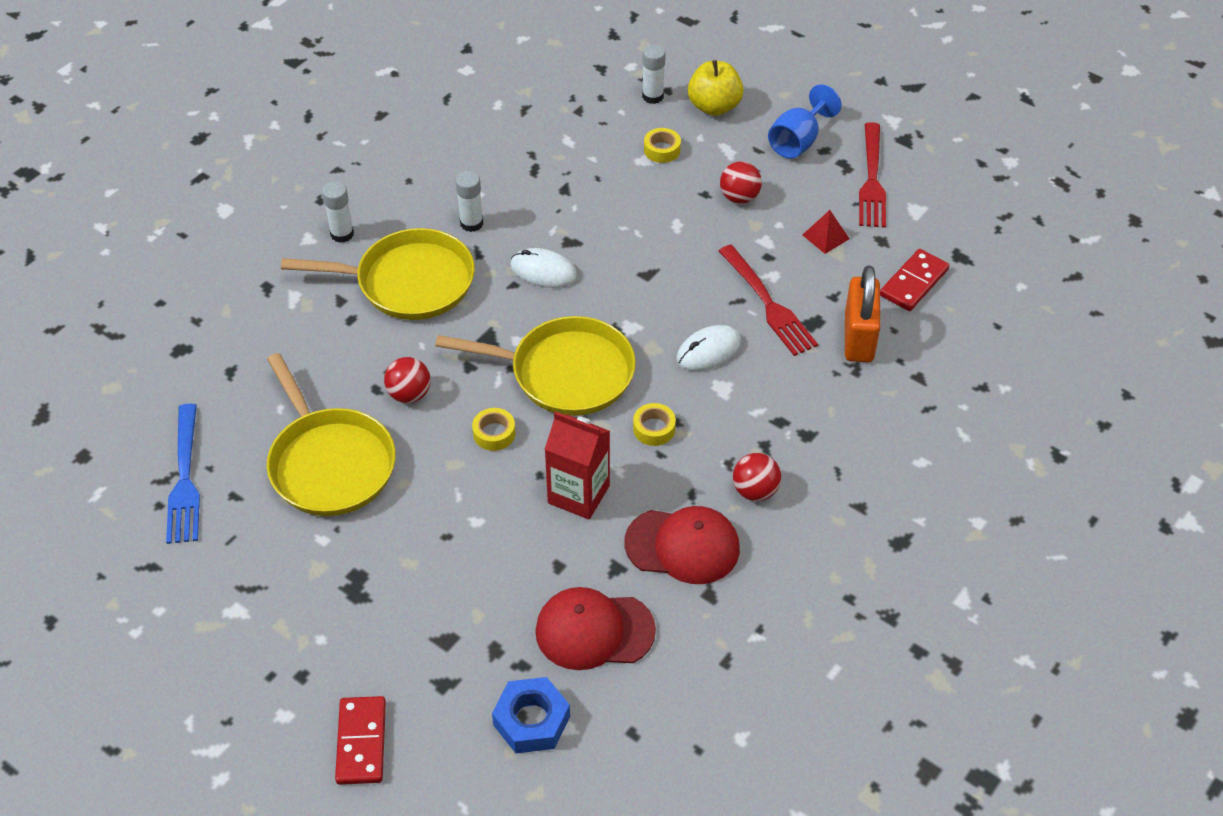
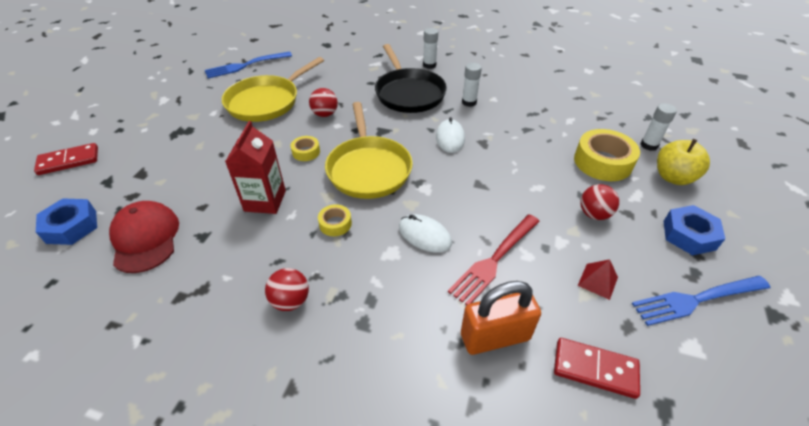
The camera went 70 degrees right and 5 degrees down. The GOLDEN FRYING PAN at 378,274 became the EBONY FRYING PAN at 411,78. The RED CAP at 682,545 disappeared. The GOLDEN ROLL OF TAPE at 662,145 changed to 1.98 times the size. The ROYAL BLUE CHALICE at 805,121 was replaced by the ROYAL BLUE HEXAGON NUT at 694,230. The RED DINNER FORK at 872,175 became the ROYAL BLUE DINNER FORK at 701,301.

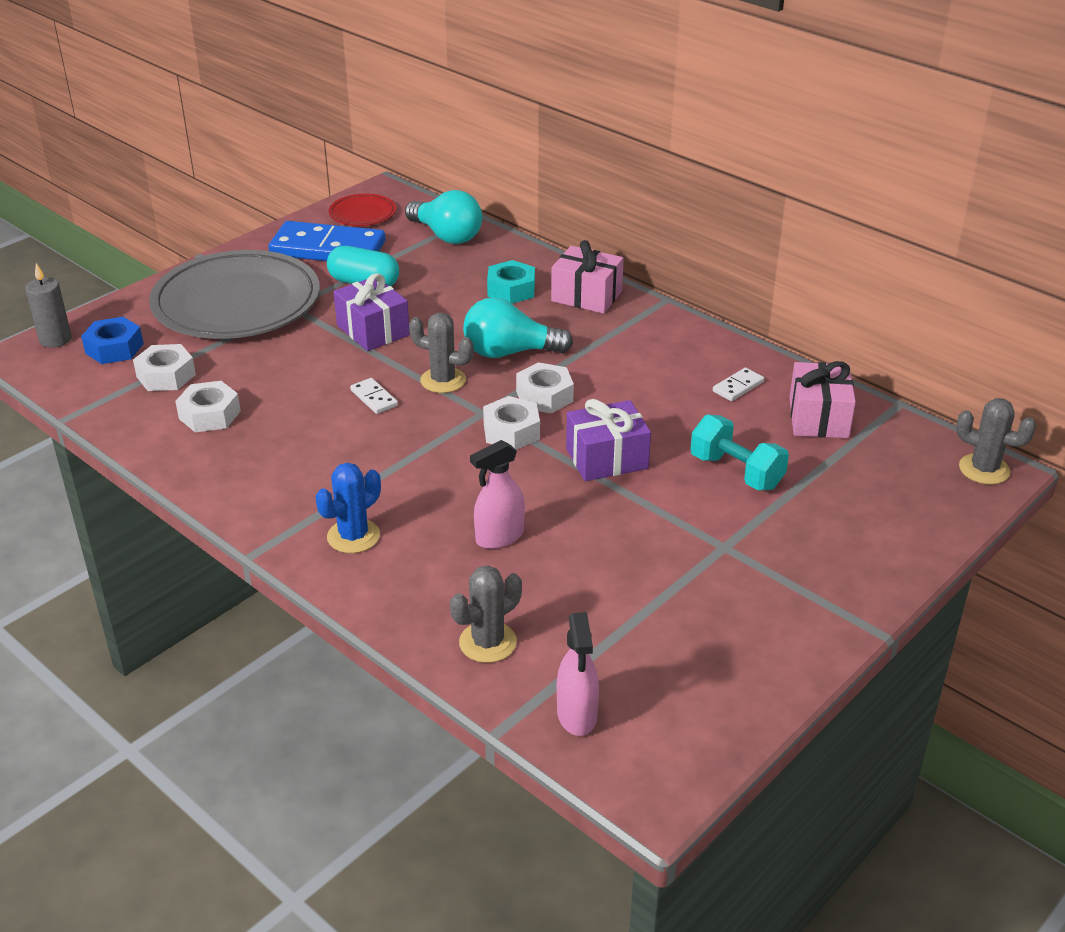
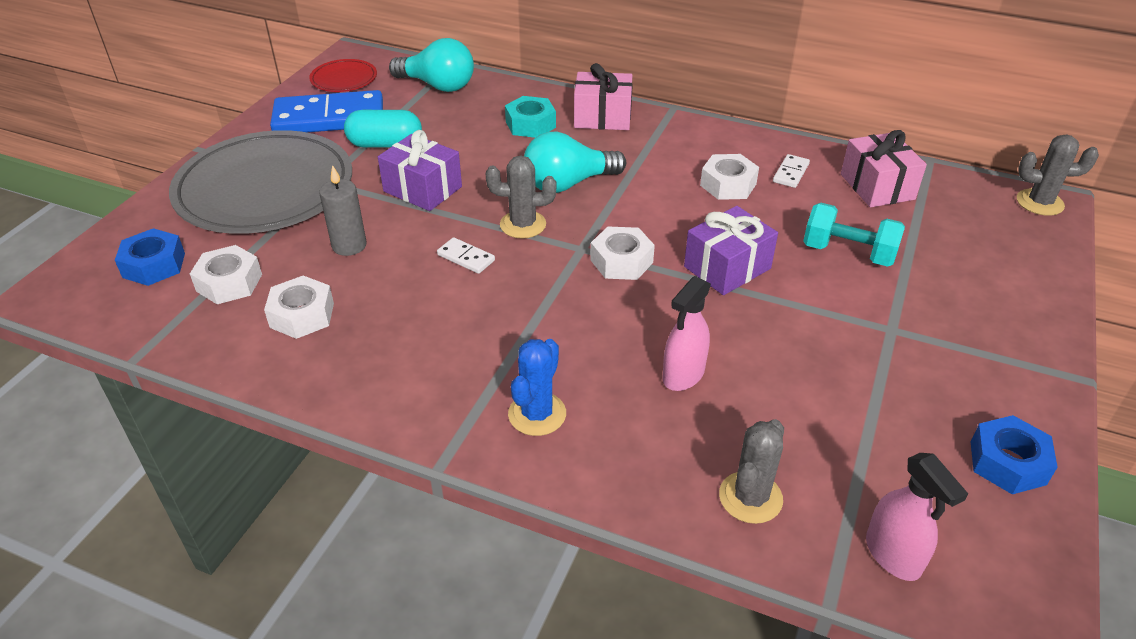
The camera went 20 degrees left and 5 degrees up. The GRAY PILLAR CANDLE moved from 48,305 to 342,210. The PURE WHITE HEXAGON NUT moved from 545,388 to 729,177. The ROYAL BLUE HEXAGON NUT at 1014,454 appeared.

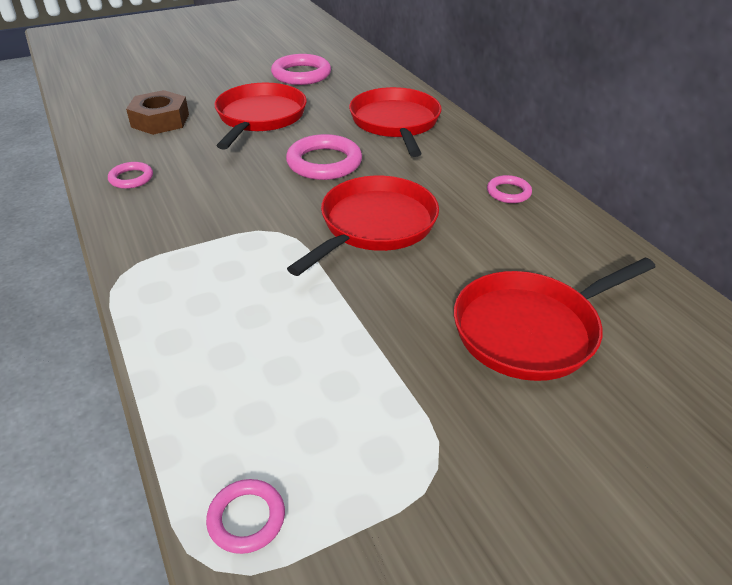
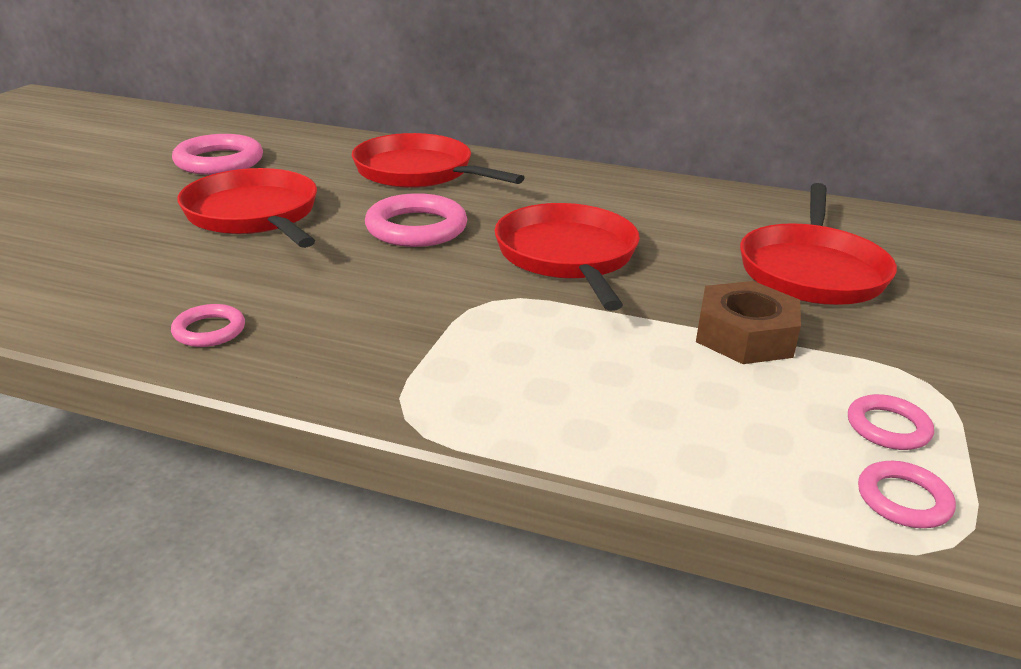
The camera went 45 degrees left and 10 degrees down. The DARK BROWN HEXAGON NUT moved from 157,112 to 748,322. The ROSE-PINK HOOP moved from 509,189 to 891,422.

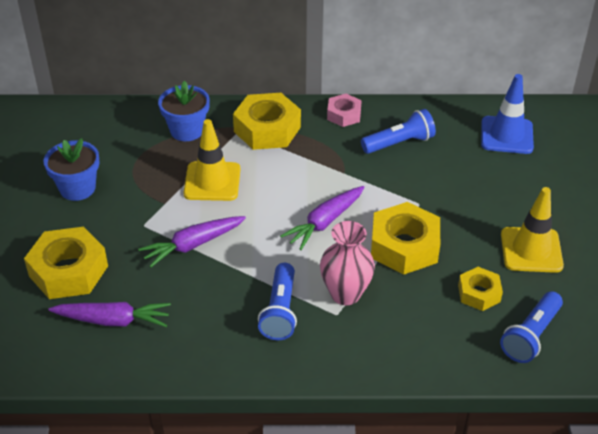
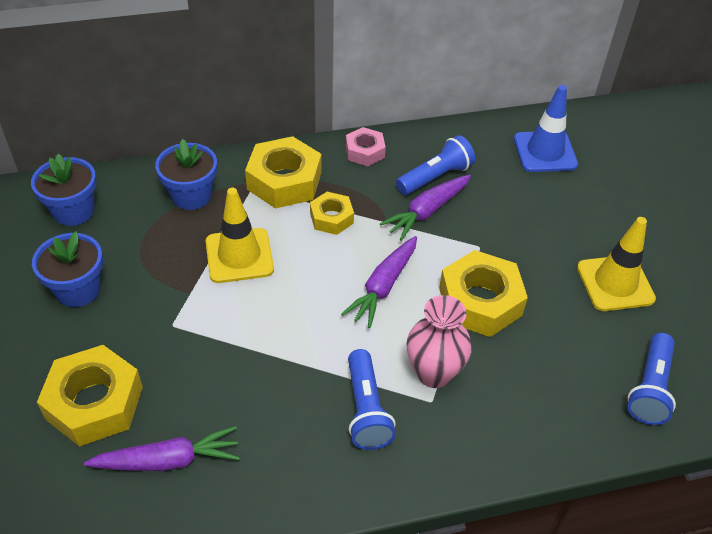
The camera went 15 degrees left and 5 degrees up. The ROYAL PURPLE TOY CARROT moved from 192,242 to 425,208. The GOLDEN HEXAGON NUT moved from 480,289 to 332,213. The ROYAL BLUE POTTED PLANT at 63,190 appeared.

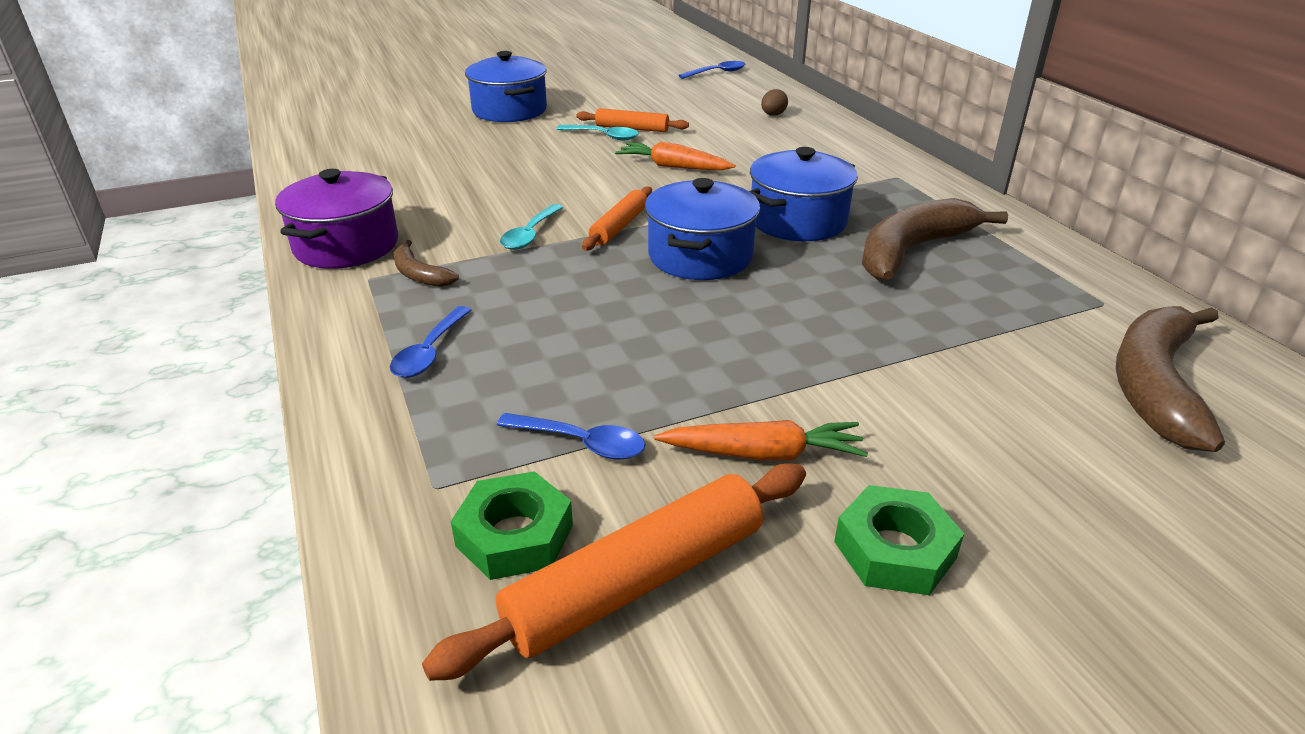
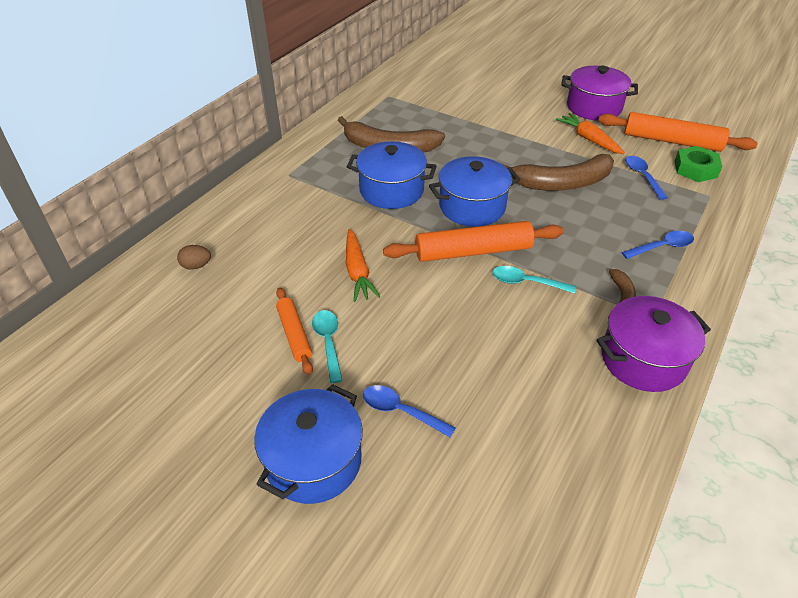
The camera went 125 degrees left and 10 degrees up. The AQUA TABLESPOON at 531,227 turned 150 degrees counterclockwise. The ORANGE PASTRY ROLLER at 617,218 changed to 1.73 times the size. The ROYAL BLUE TABLESPOON moved from 711,70 to 409,411. The GREEN HEXAGON NUT at 899,540 was replaced by the ROYAL PURPLE STOCKPOT at 599,93. The DARK BROWN TOY BANANA moved from 1170,379 to 558,172.

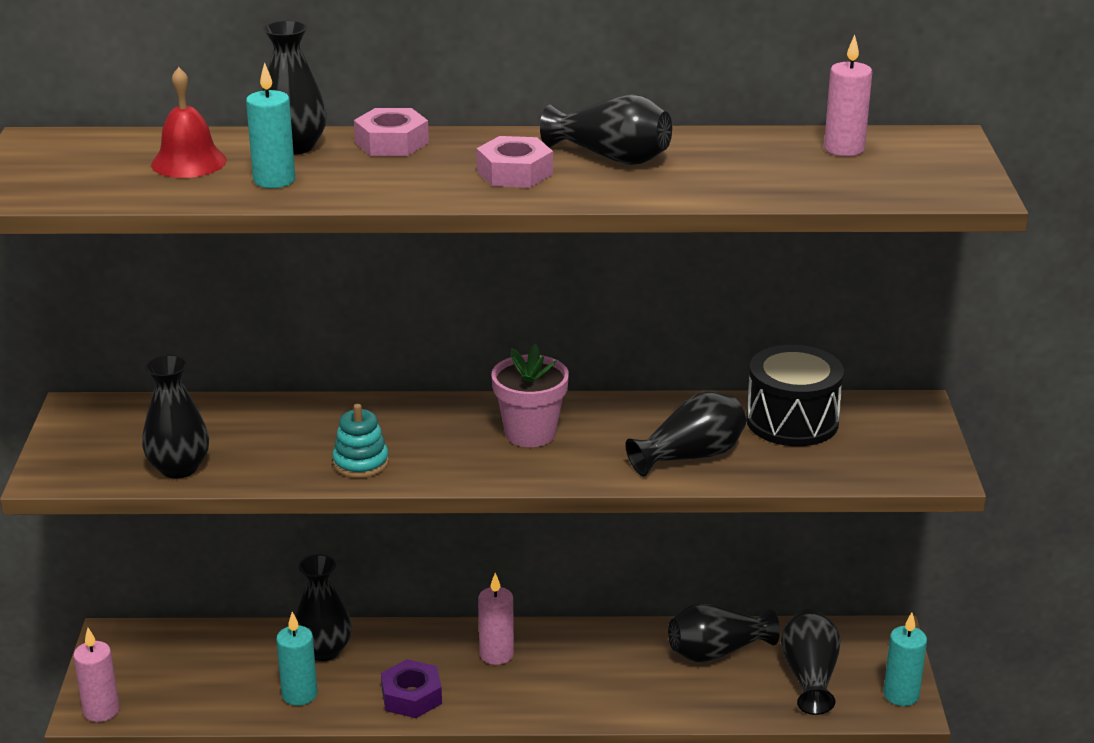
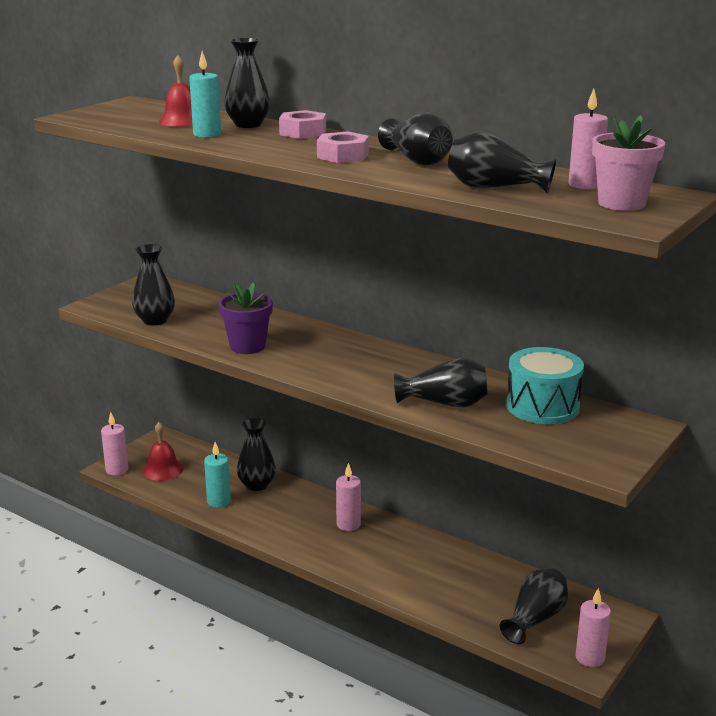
The camera went 35 degrees right and 5 degrees down. The AQUA STACKING TOY at 360,441 was replaced by the ROYAL PURPLE POTTED PLANT at 246,318. The ROYAL PURPLE HEXAGON NUT at 411,688 disappeared. The ROSE-PINK POTTED PLANT moved from 530,395 to 628,163. The EBONY TALL VASE moved from 724,633 to 502,162. The EBONY TOY DRUM at 795,395 became the AQUA TOY DRUM at 545,385. The AQUA PILLAR CANDLE at 905,659 became the ROSE-PINK PILLAR CANDLE at 593,627. The RED BELL at 163,451 appeared.

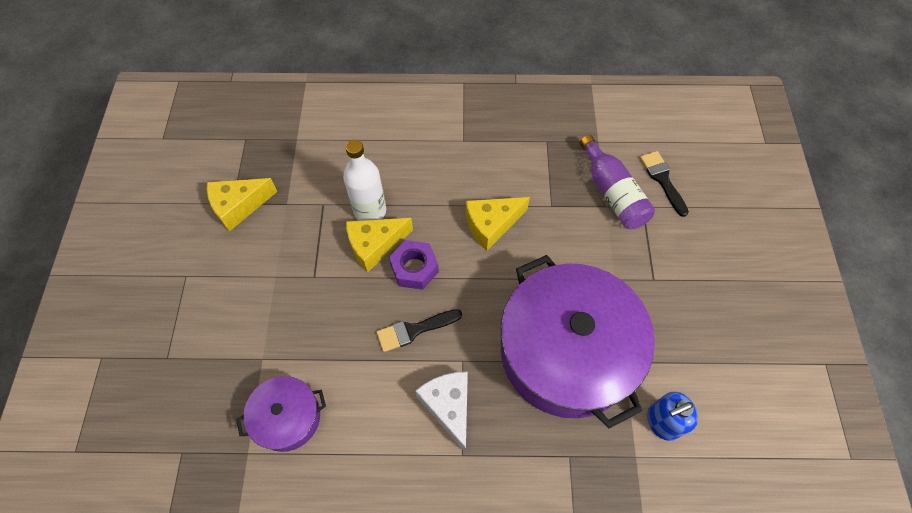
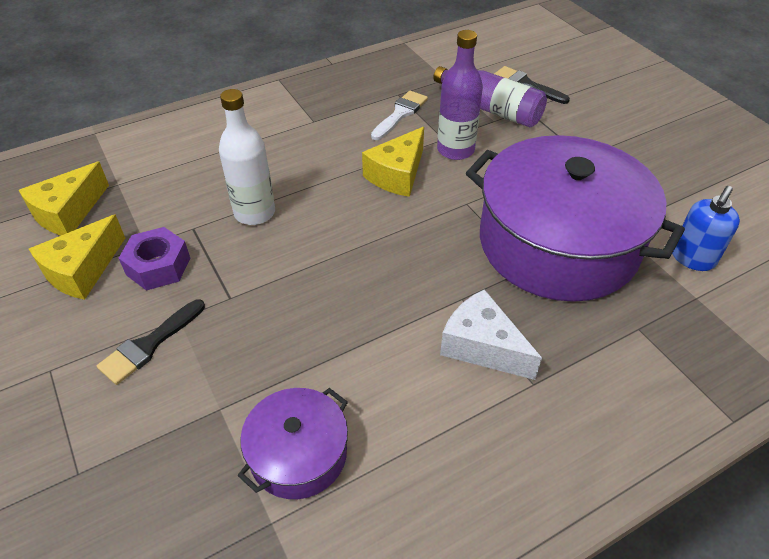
The camera went 30 degrees left and 15 degrees down. The GOLDEN CHEESE moved from 379,245 to 64,198. The EBONY PAINT BRUSH moved from 419,330 to 151,342. The ROYAL PURPLE HEXAGON NUT moved from 414,265 to 154,259. The PURE WHITE PAINT BRUSH at 399,115 appeared. The ROYAL PURPLE FLASK at 460,95 appeared.

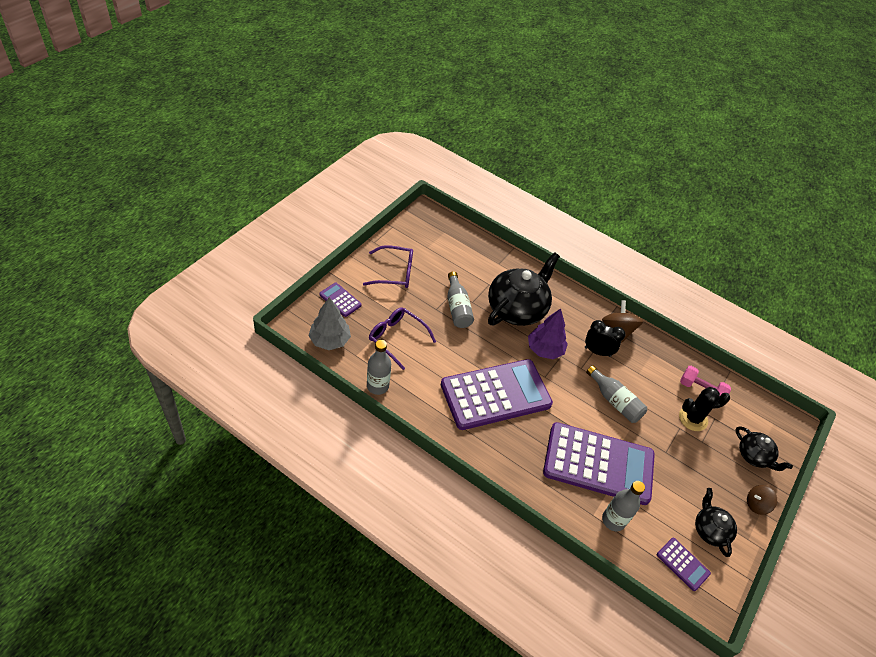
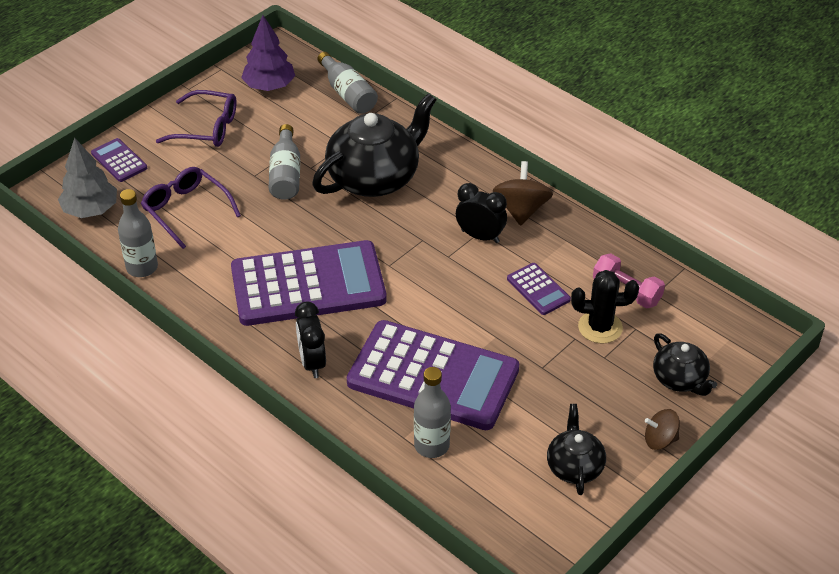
The camera went 15 degrees right and 5 degrees down. The ROYAL PURPLE TOY TREE moved from 548,333 to 268,53. The GRAY FLASK moved from 616,394 to 347,83. The ROYAL PURPLE ADDING MACHINE moved from 684,564 to 539,289. The EBONY CLOCK at 310,339 appeared.

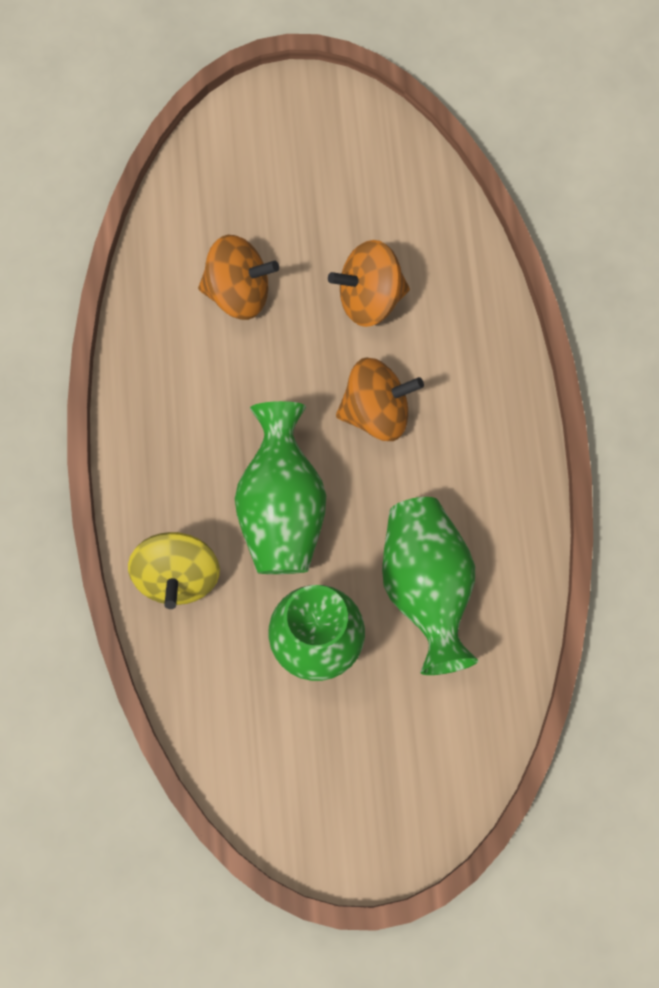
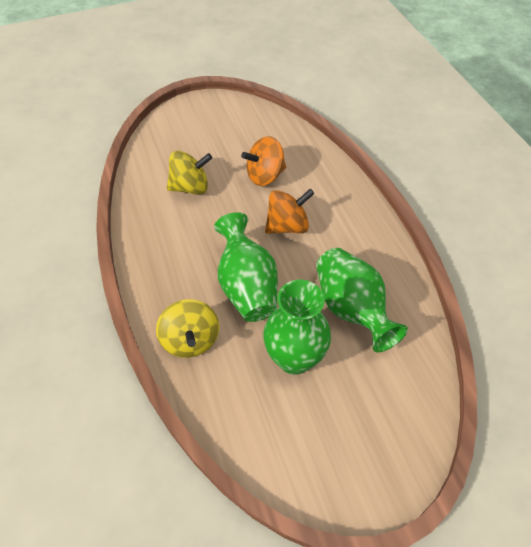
The camera went 15 degrees left and 20 degrees down. The ORANGE TOY TOP at 238,277 became the GOLDEN TOY TOP at 189,173.

